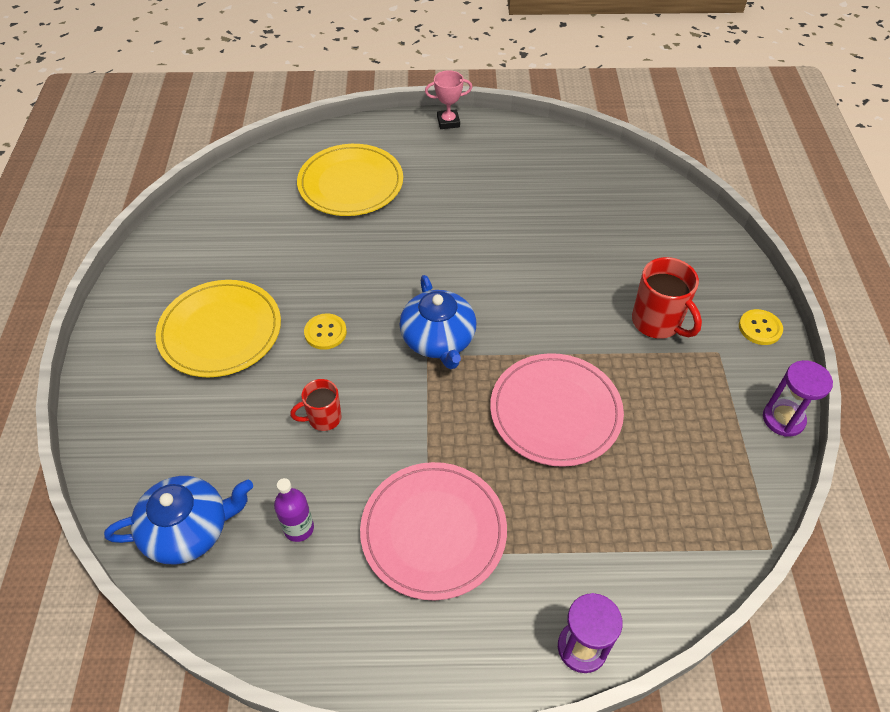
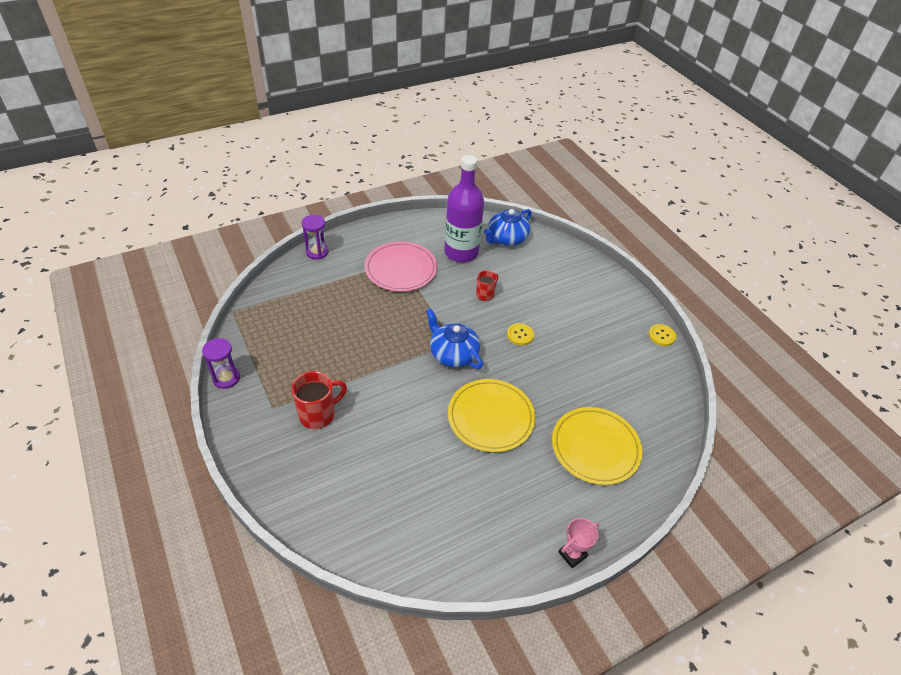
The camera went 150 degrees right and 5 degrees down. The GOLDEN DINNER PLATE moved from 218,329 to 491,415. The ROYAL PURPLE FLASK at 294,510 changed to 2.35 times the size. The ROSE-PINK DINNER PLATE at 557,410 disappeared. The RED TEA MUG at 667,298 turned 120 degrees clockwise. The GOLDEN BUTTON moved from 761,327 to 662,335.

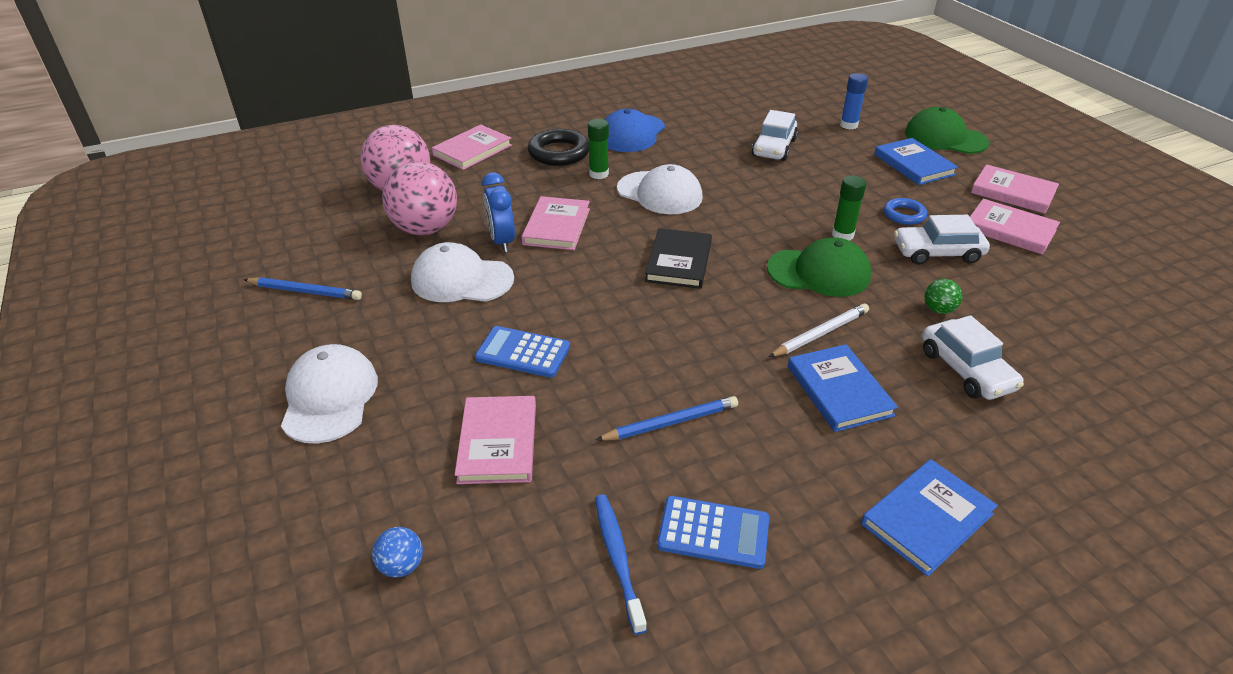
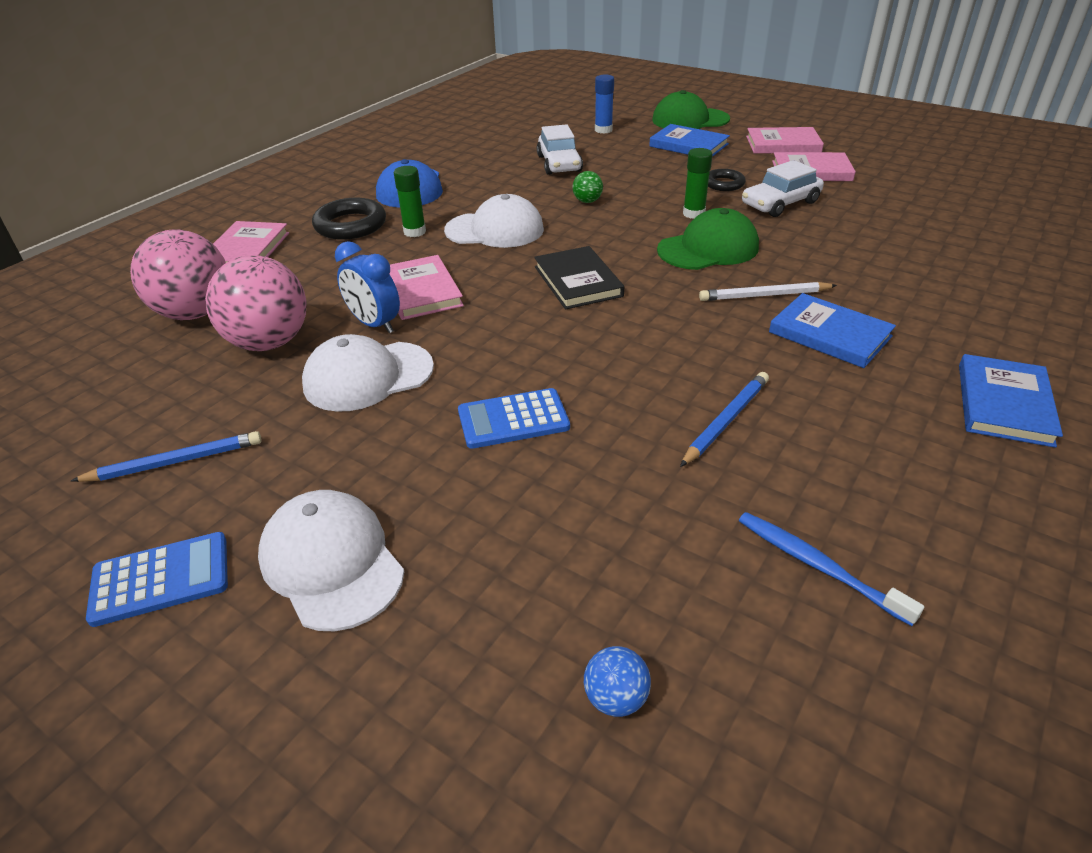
The camera went 30 degrees left and 0 degrees up. The ROSE-PINK HARDBACK at 495,440 disappeared. The ROYAL BLUE ADDING MACHINE moved from 713,532 to 157,579. The PURE WHITE LEAD PENCIL at 819,330 turned 120 degrees counterclockwise. The ROYAL BLUE HOOP at 905,211 became the EBONY HOOP at 727,180. The PURE WHITE TOY CAR at 973,357 disappeared. The GREEN BALL moved from 943,296 to 588,187.

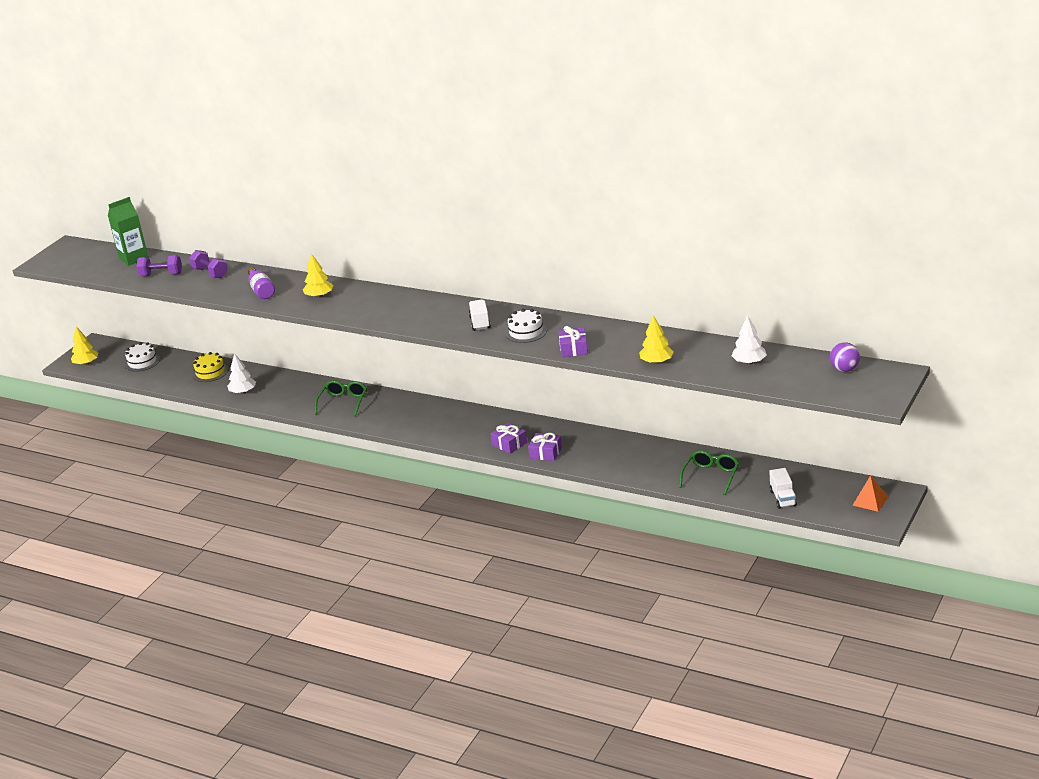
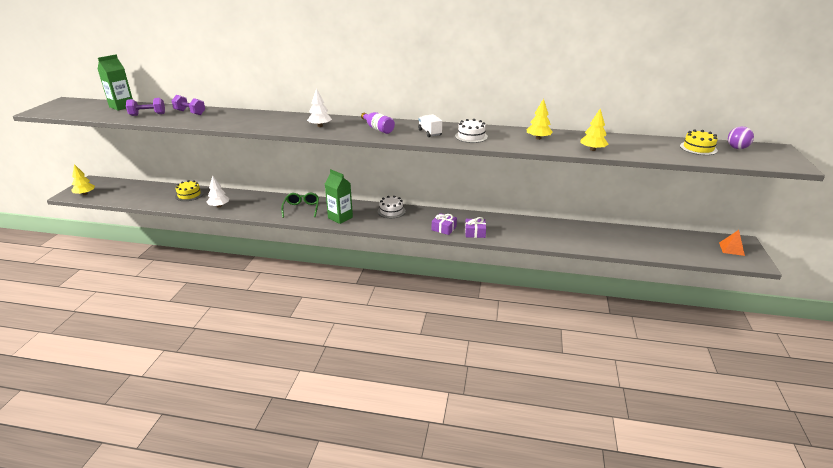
The camera went 20 degrees left and 0 degrees up. The PURE WHITE CAKE moved from 142,357 to 392,207. The ROYAL PURPLE FLASK moved from 261,283 to 378,123. The GOLDEN TOY TREE moved from 318,275 to 540,119. The ROYAL PURPLE WRAPPED GIFT at 573,341 disappeared. The GREEN SPECTACLES at 709,472 disappeared. The PURE WHITE TOY TREE moved from 749,339 to 319,107. The PURE WHITE TRUCK at 783,488 disappeared. The GREEN CARTON at 339,196 appeared. The GOLDEN CAKE at 699,142 appeared.

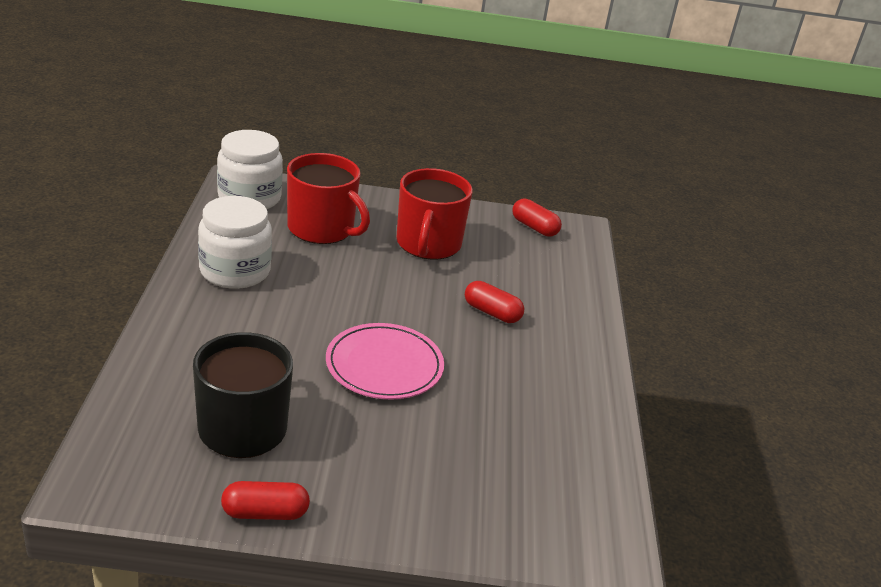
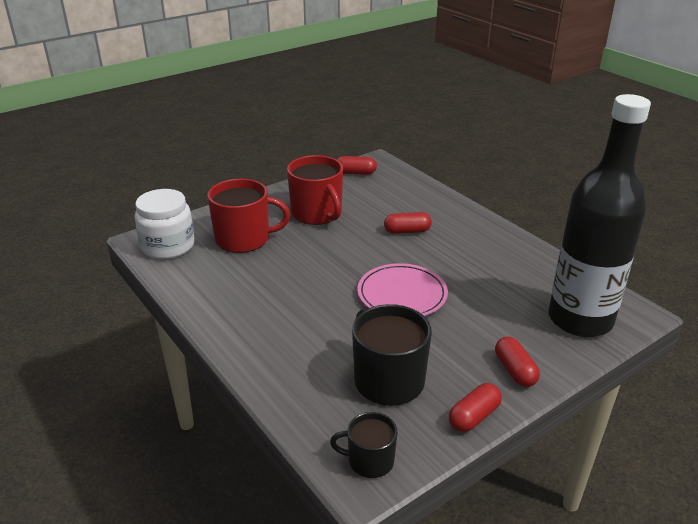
The camera went 35 degrees left and 0 degrees up. The PURE WHITE JAM JAR at 235,242 disappeared. The EBONY TEA MUG at 363,445 appeared. The RED PILL at 517,362 appeared. The EBONY FLASK at 599,215 appeared.

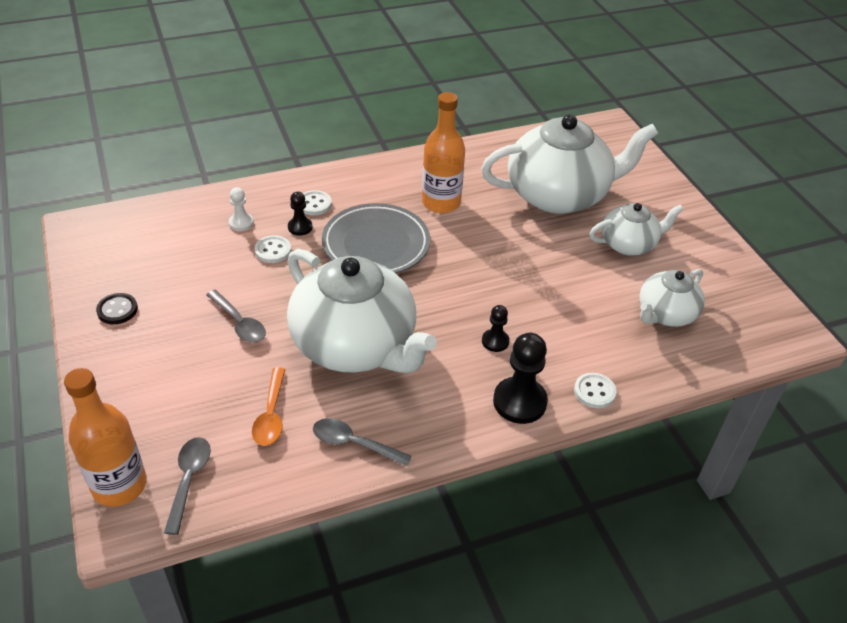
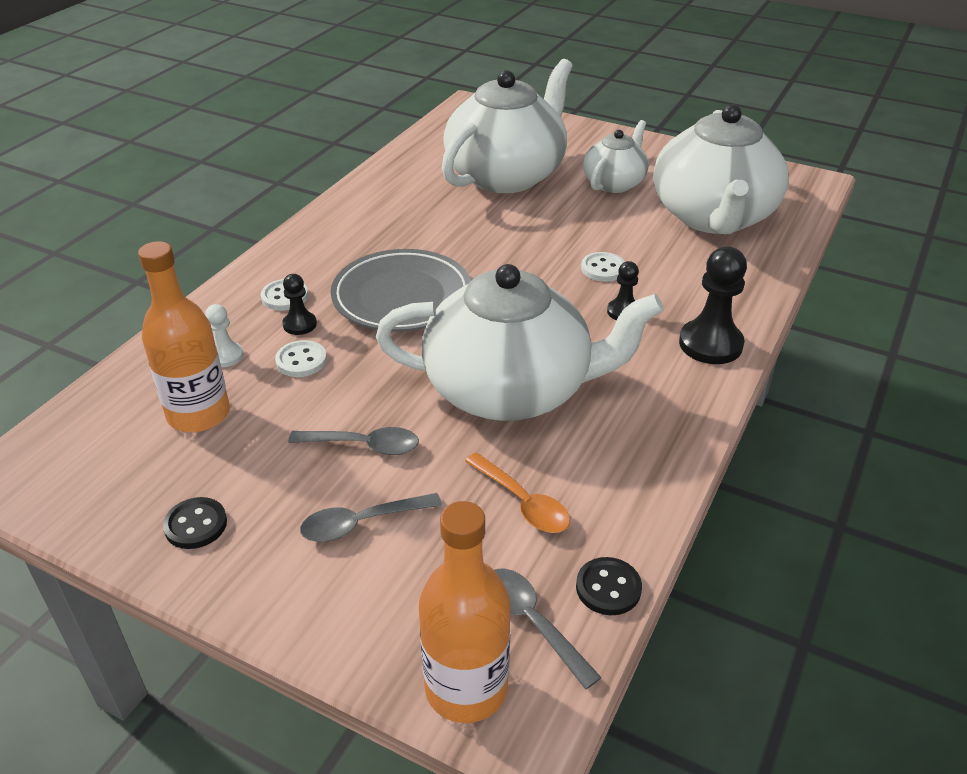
The camera went 40 degrees left and 5 degrees down. The GRAY TABLESPOON moved from 362,442 to 371,517. The ORANGE FLASK moved from 443,152 to 184,336. The PURE WHITE BUTTON moved from 595,390 to 603,267. The PURE WHITE TEA POT at 672,298 changed to 1.90 times the size. The EBONY BUTTON at 609,586 appeared.

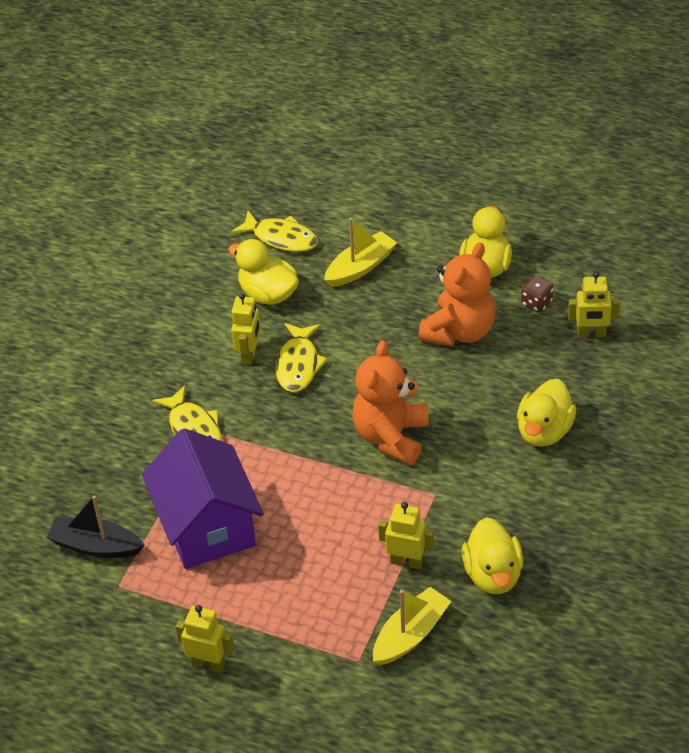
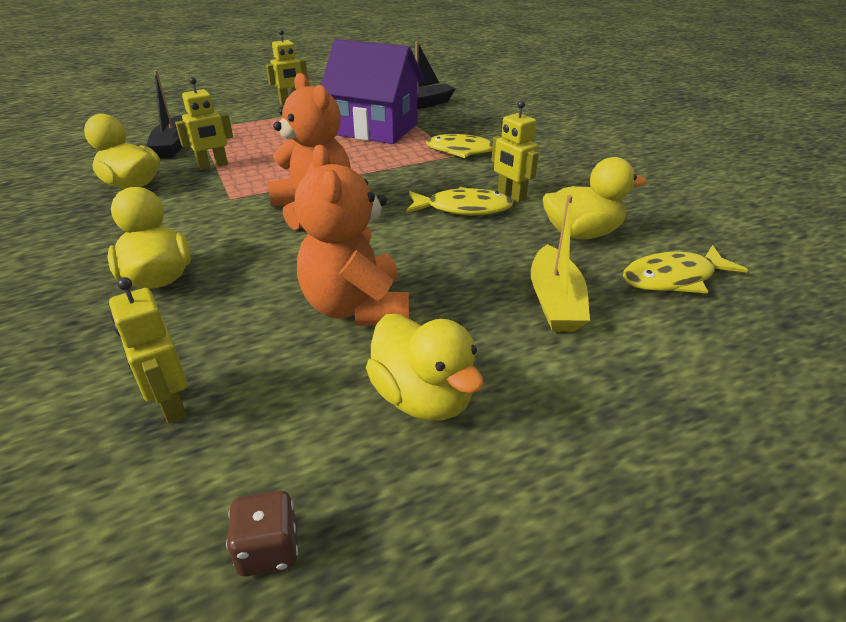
The camera went 130 degrees right and 10 degrees down. The GOLDEN FISH at 302,357 turned 135 degrees clockwise. The GOLDEN TOY BOAT at 412,626 became the EBONY TOY BOAT at 164,114. The DARK BROWN GAME DIE moved from 537,294 to 262,534. The GOLDEN TOY ROBOT at 594,305 turned 75 degrees counterclockwise.

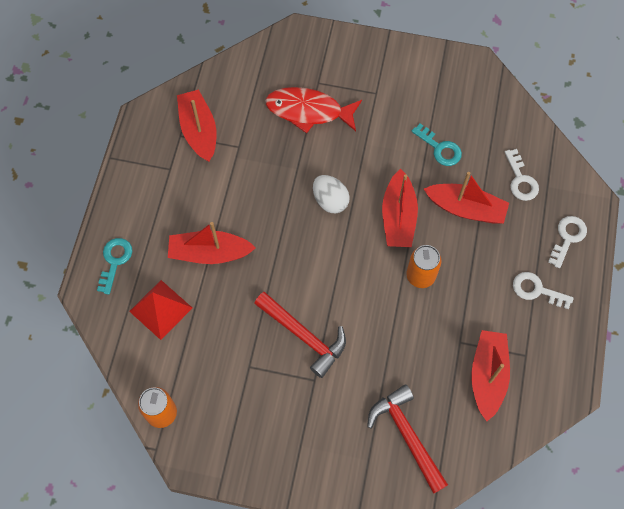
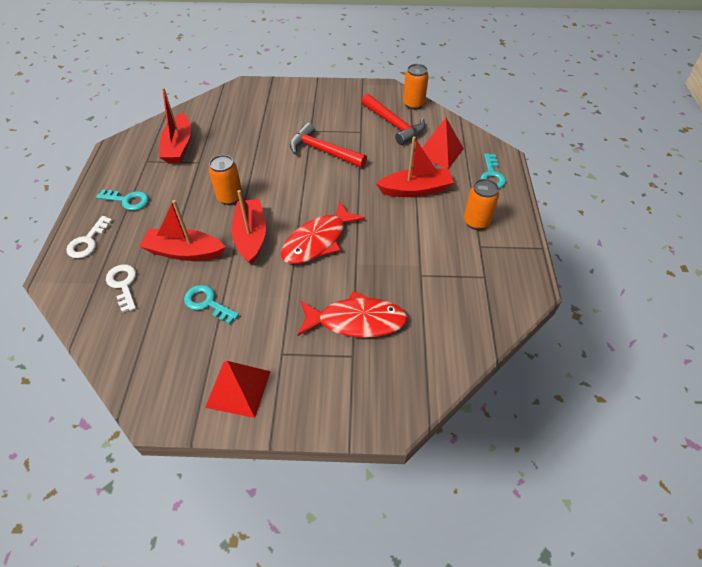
The camera went 170 degrees right and 15 degrees down. The RED TOY BOAT at 197,126 disappeared. The PURE WHITE TOY EGG at 331,194 was replaced by the RED FISH at 323,232. The RED CLAW HAMMER moved from 407,439 to 393,119. The PURE WHITE KEY at 543,290 became the AQUA KEY at 122,200. The RED SOLID PYRAMID at 238,389 appeared. The ORANGE SODA CAN at 481,204 appeared.

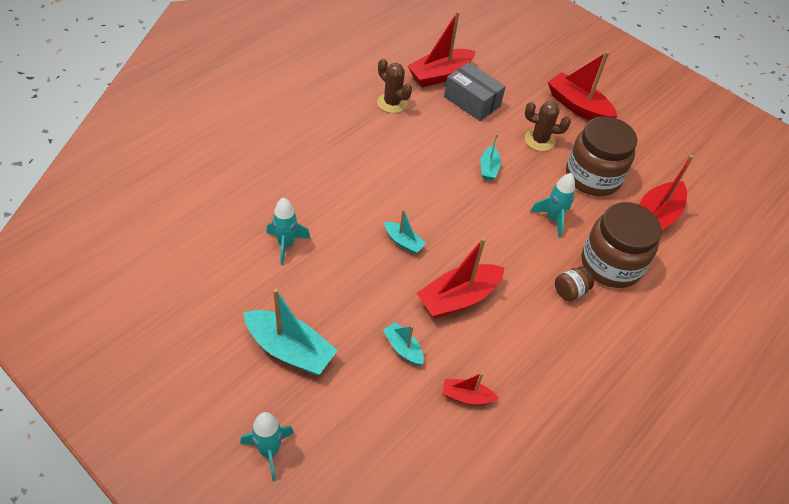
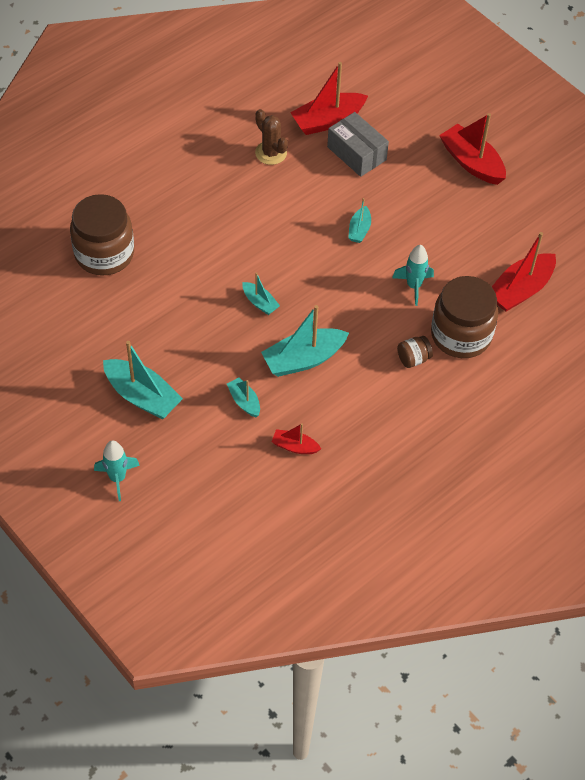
The camera went 10 degrees right and 5 degrees up. The AQUA ROCKET at 288,231 disappeared. The RED TOY BOAT at 460,277 became the AQUA TOY BOAT at 305,341. The DARK BROWN SAGUARO CACTUS at 548,126 disappeared. The DARK BROWN JAM JAR moved from 601,156 to 102,235.

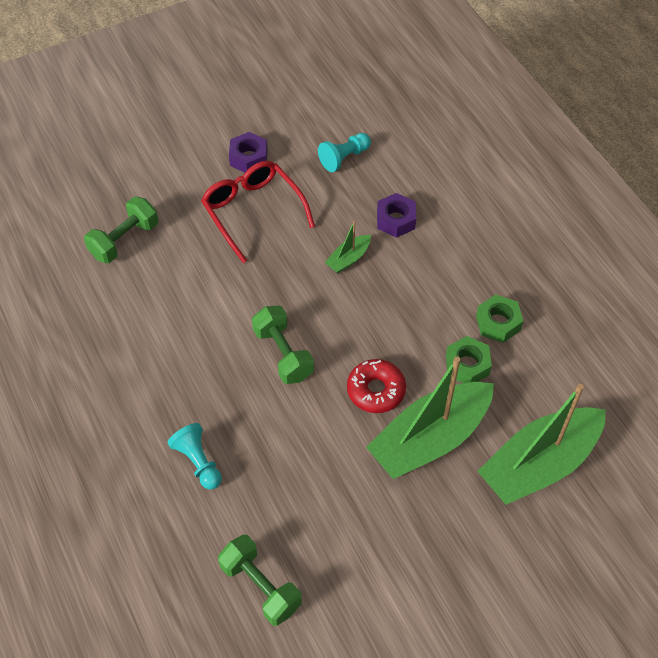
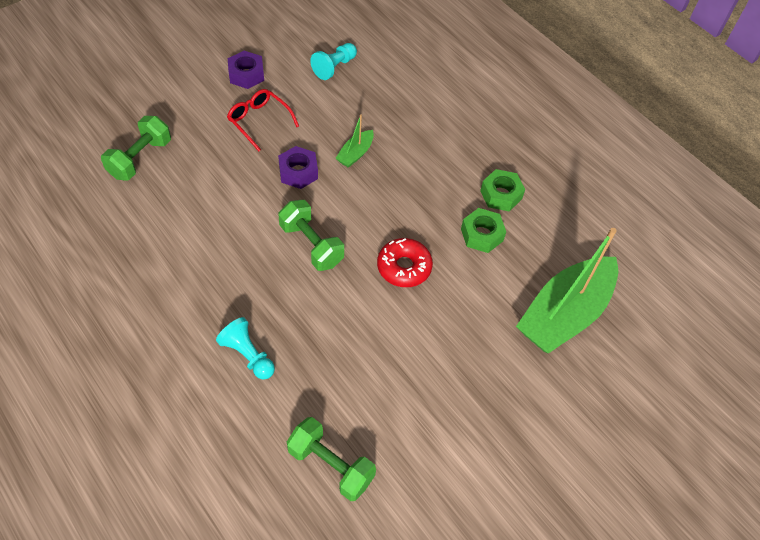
The camera went 15 degrees left and 0 degrees up. The RED SPECTACLES at 258,212 changed to 0.66 times the size. The GREEN TOY BOAT at 430,418 disappeared. The ROYAL PURPLE HEXAGON NUT moved from 396,215 to 298,167.

